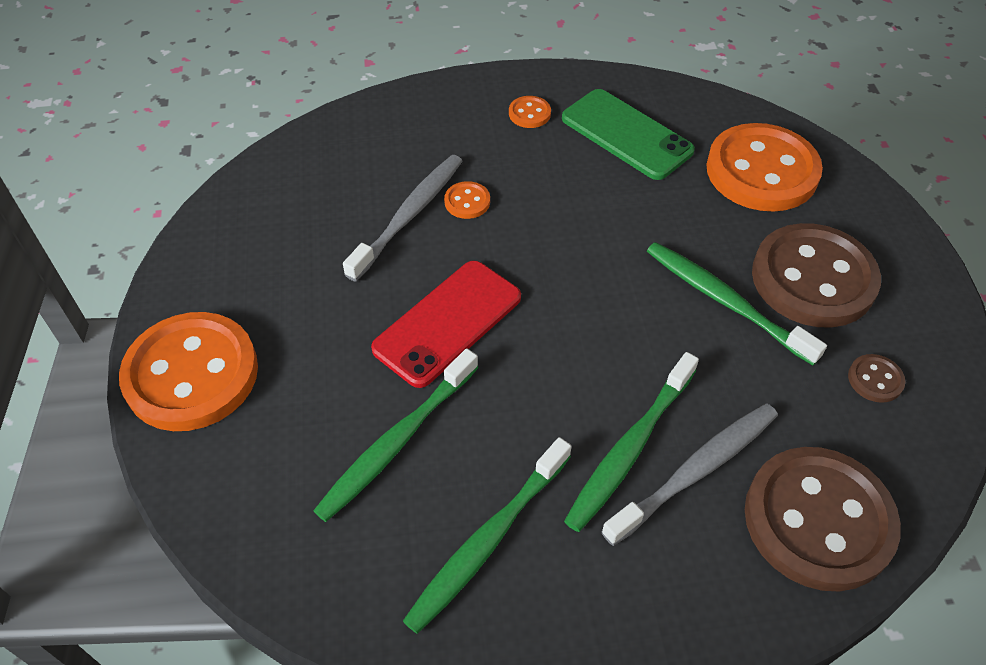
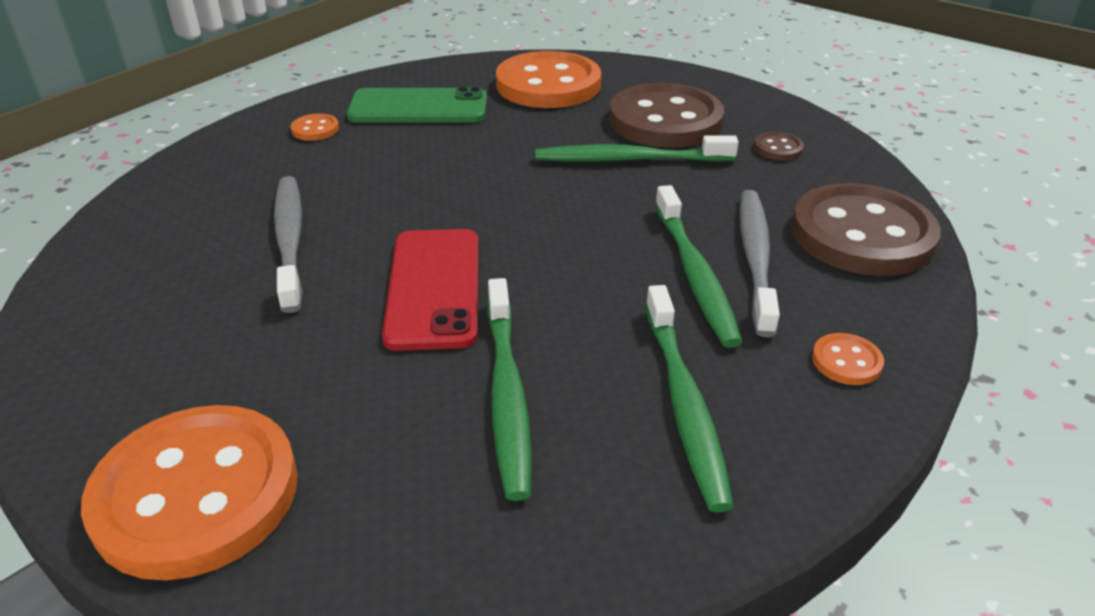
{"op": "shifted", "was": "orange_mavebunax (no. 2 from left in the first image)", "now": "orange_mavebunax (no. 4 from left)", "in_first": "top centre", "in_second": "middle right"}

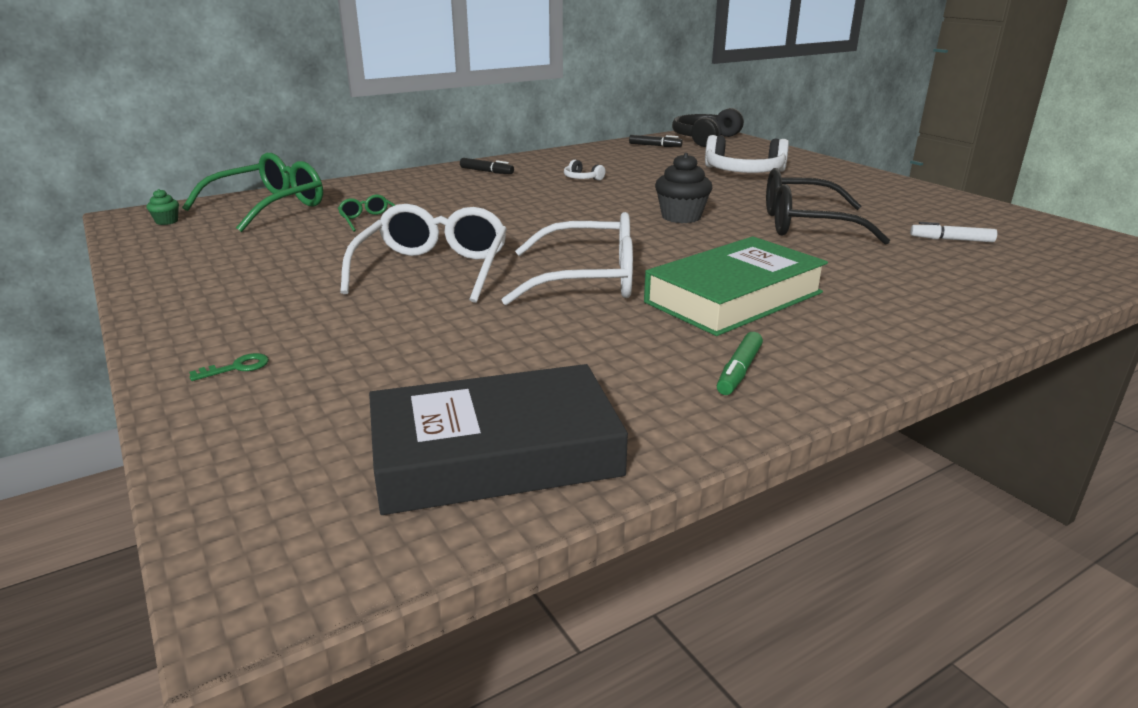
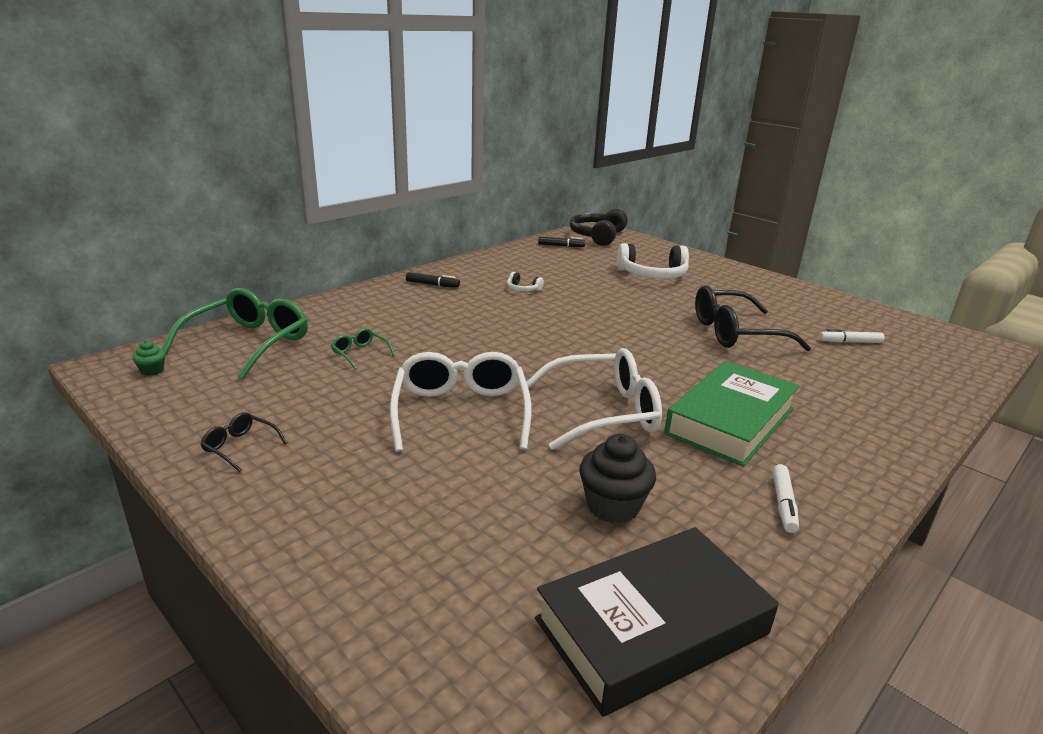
{"op": "new", "now": "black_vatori (no. 1 from left)", "in_second": "middle left"}
{"op": "shifted", "was": "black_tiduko", "in_first": "top centre", "in_second": "centre"}
{"op": "repainted", "was": "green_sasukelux", "now": "white_sasukelux (no. 1 from left)", "in_first": "centre", "in_second": "bottom right"}
{"op": "gone", "was": "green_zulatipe", "in_first": "middle left"}

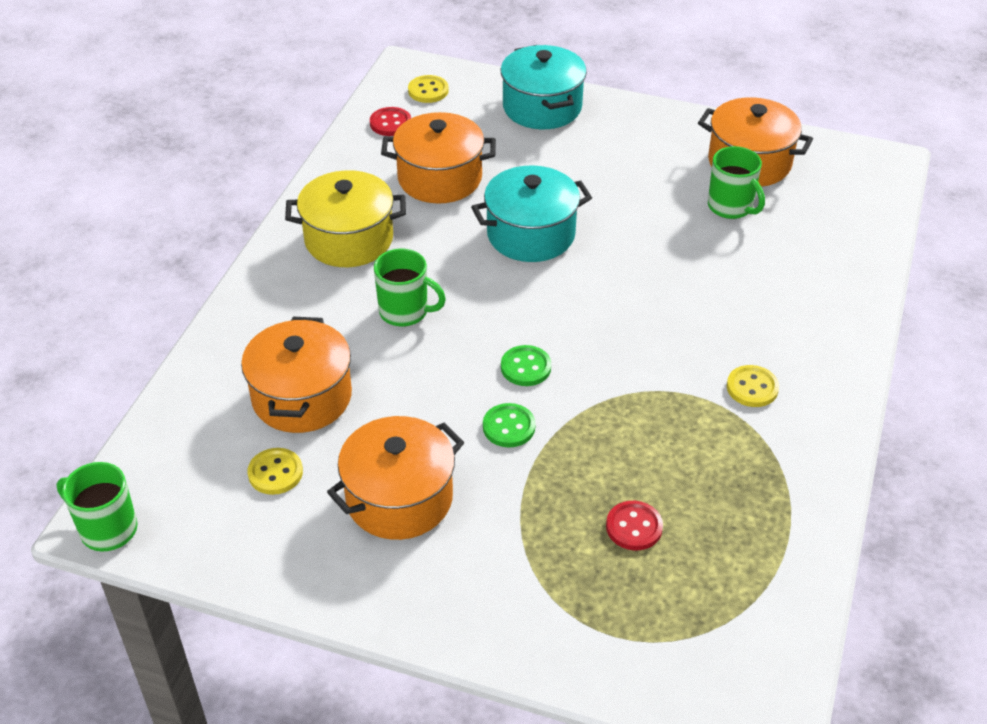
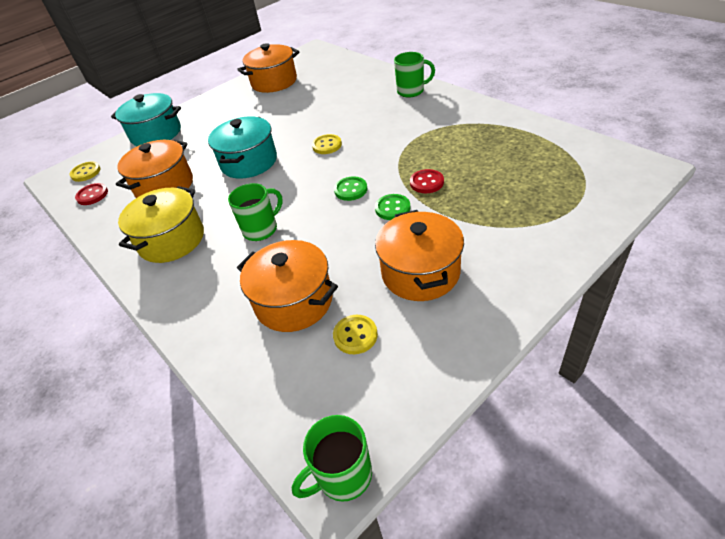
{"op": "shifted", "was": "yellow_mavebunax (no. 3 from left in the first image)", "now": "yellow_mavebunax (no. 2 from left)", "in_first": "middle right", "in_second": "top centre"}
{"op": "shifted", "was": "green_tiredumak (no. 3 from left)", "in_first": "top right", "in_second": "top centre"}
{"op": "shifted", "was": "red_mavebunax (no. 2 from left)", "in_first": "bottom centre", "in_second": "centre"}

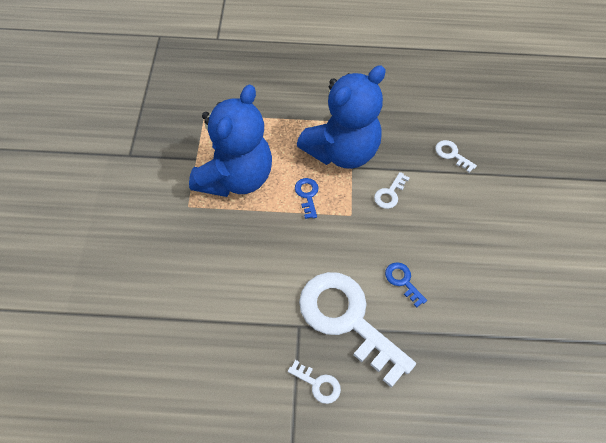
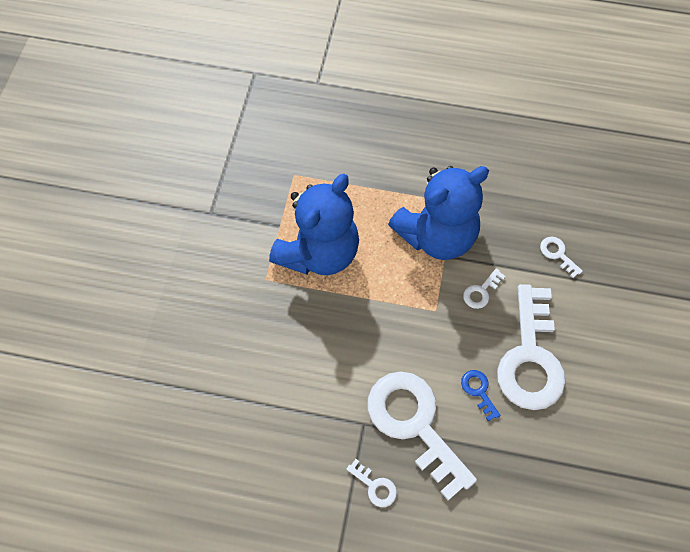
{"op": "new", "now": "white_zulatipe (no. 4 from left)", "in_second": "middle right"}
{"op": "gone", "was": "blue_zulatipe (no. 1 from left)", "in_first": "centre"}

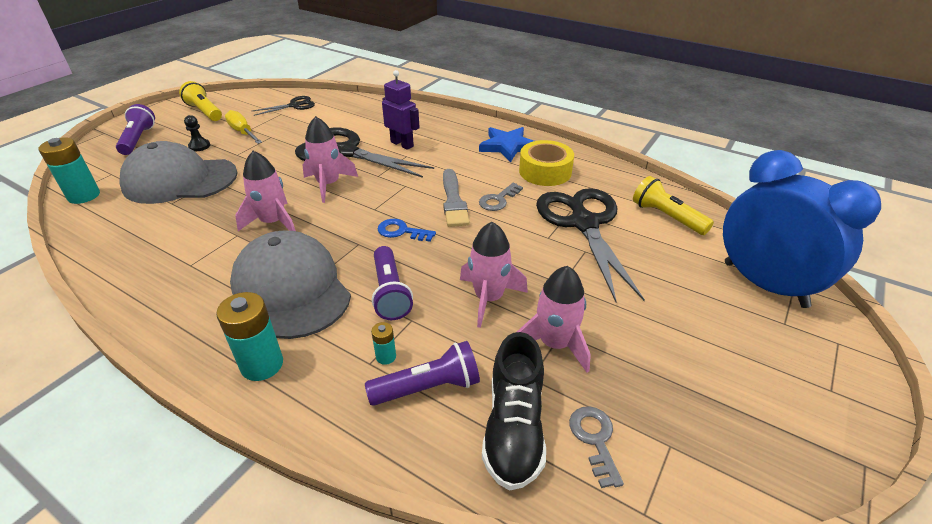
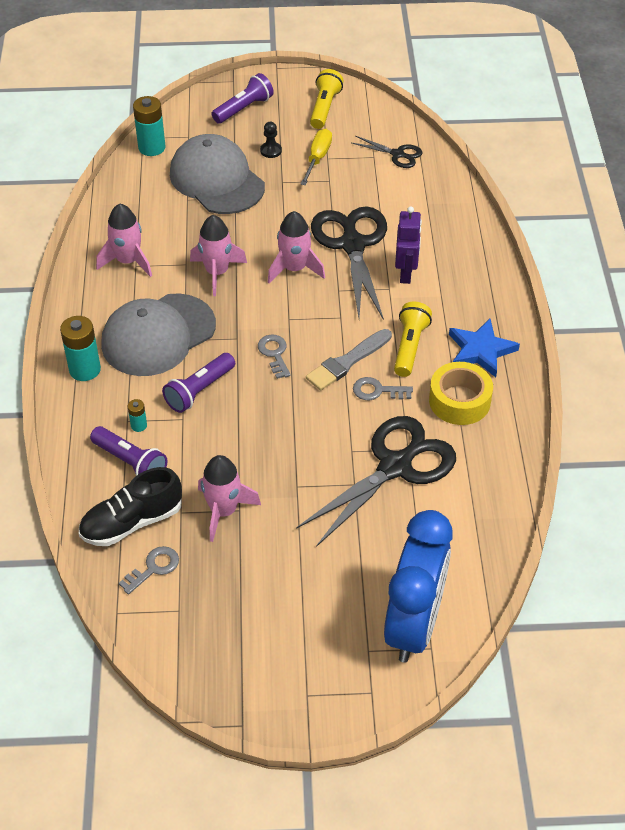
{"op": "shifted", "was": "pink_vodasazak (no. 3 from left in the first image)", "now": "pink_vodasazak (no. 1 from left)", "in_first": "centre", "in_second": "top left"}
{"op": "rotated", "was": "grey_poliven (no. 2 from left in the first image)", "in_first": "middle left", "in_second": "middle left", "clockwise": -150}
{"op": "repainted", "was": "blue_zulatipe", "now": "grey_zulatipe (no. 2 from left)", "in_first": "centre", "in_second": "centre"}
{"op": "shifted", "was": "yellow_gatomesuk (no. 2 from left)", "in_first": "middle right", "in_second": "centre"}

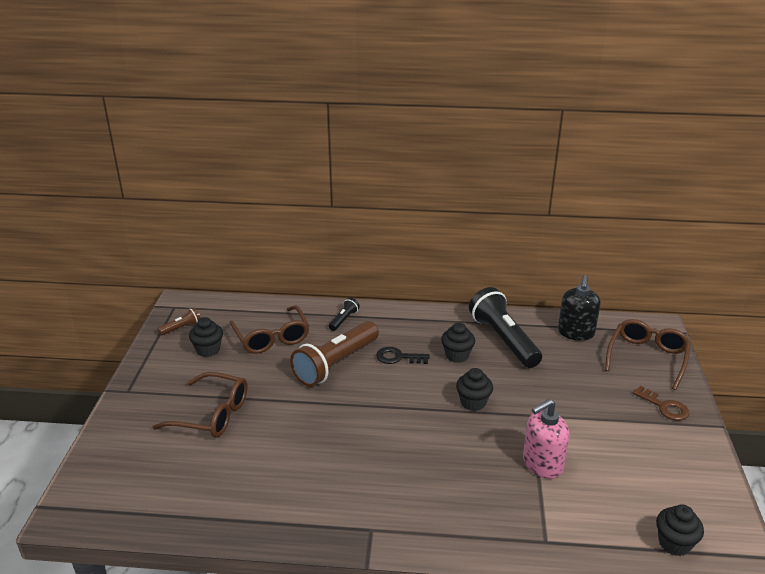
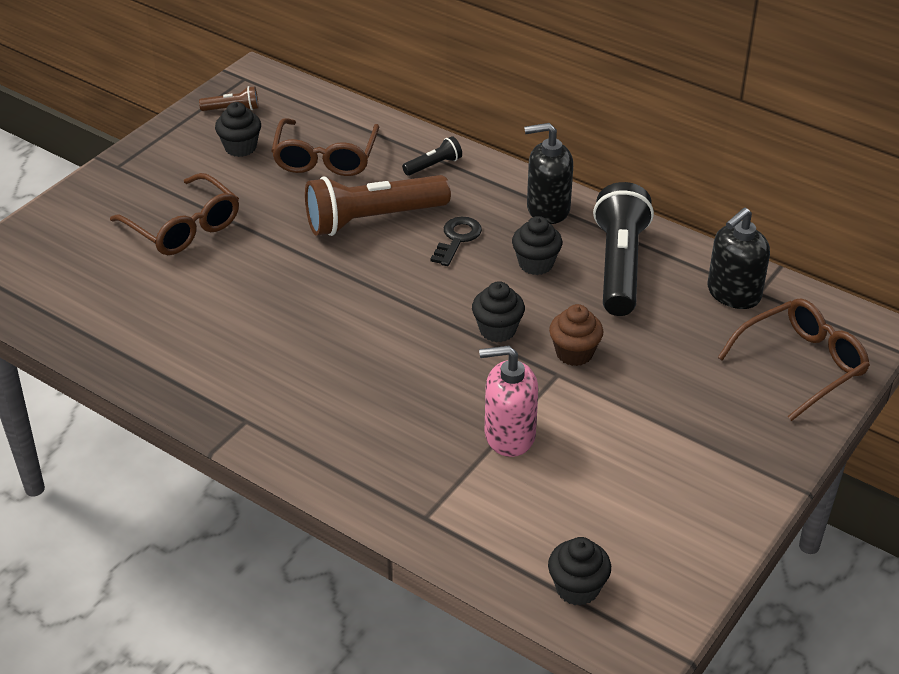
{"op": "rotated", "was": "black_zulatipe", "in_first": "centre", "in_second": "centre", "clockwise": 75}
{"op": "new", "now": "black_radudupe (no. 1 from left)", "in_second": "top centre"}
{"op": "new", "now": "brown_tiduko", "in_second": "centre"}
{"op": "gone", "was": "brown_zulatipe", "in_first": "bottom right"}

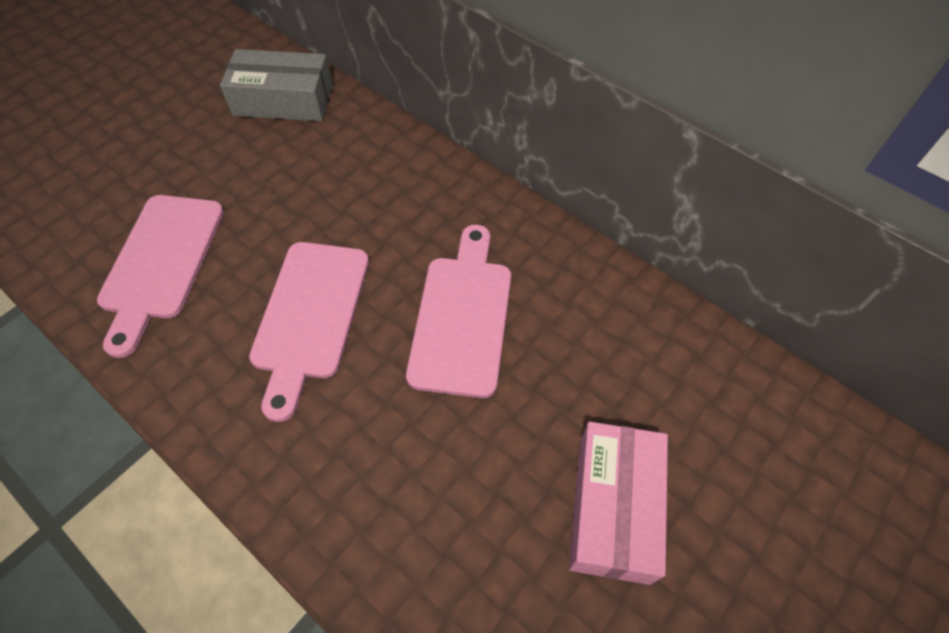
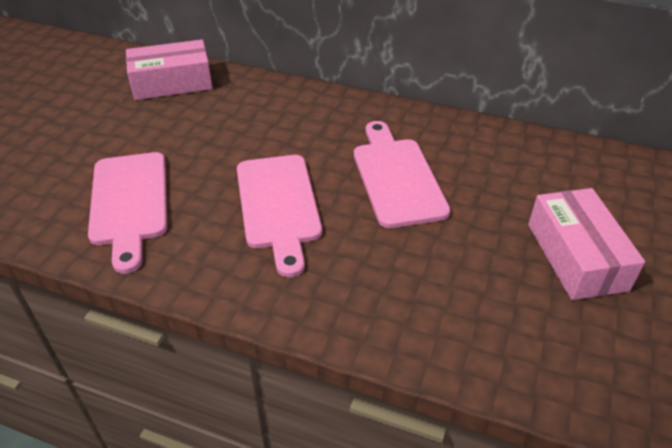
{"op": "repainted", "was": "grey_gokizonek", "now": "pink_gokizonek (no. 1 from left)", "in_first": "top left", "in_second": "top left"}

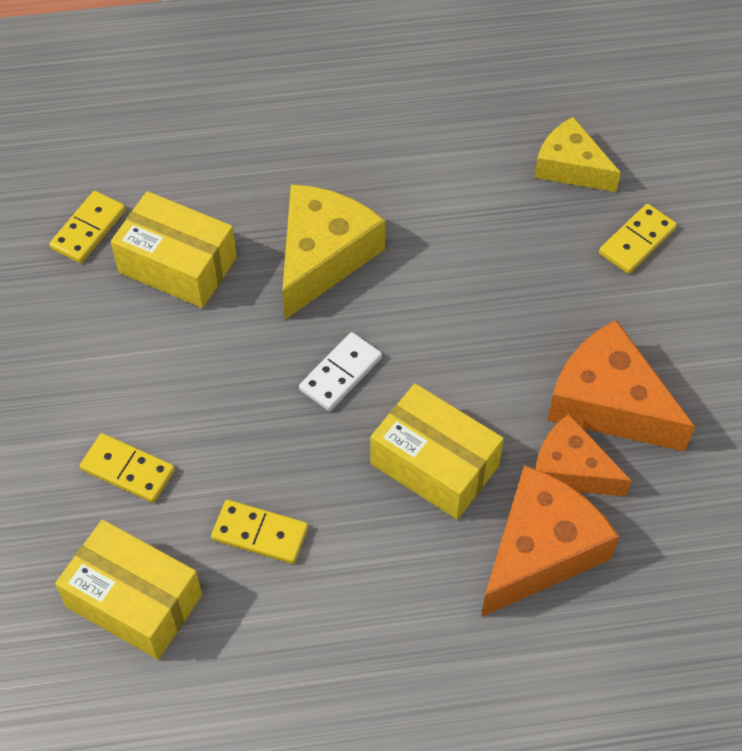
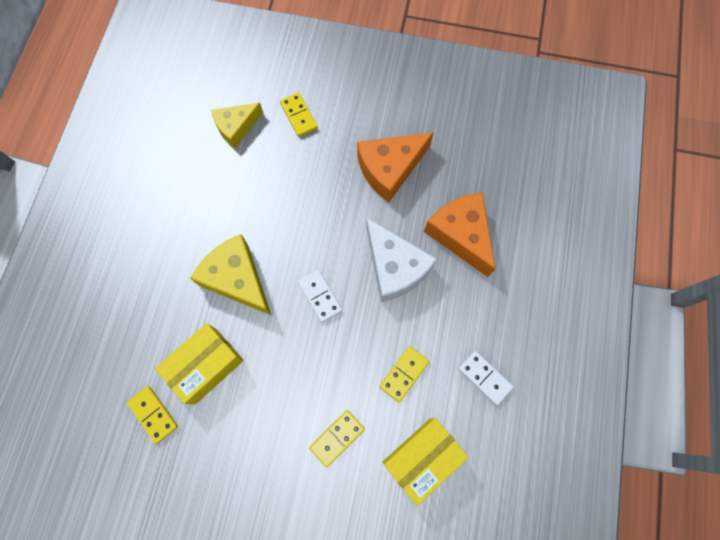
{"op": "swapped", "was": "yellow_gokizonek (no. 3 from left)", "now": "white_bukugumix", "in_first": "centre", "in_second": "centre"}
{"op": "new", "now": "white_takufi (no. 2 from left)", "in_second": "bottom right"}
{"op": "gone", "was": "orange_bukugumix (no. 2 from left)", "in_first": "middle right"}

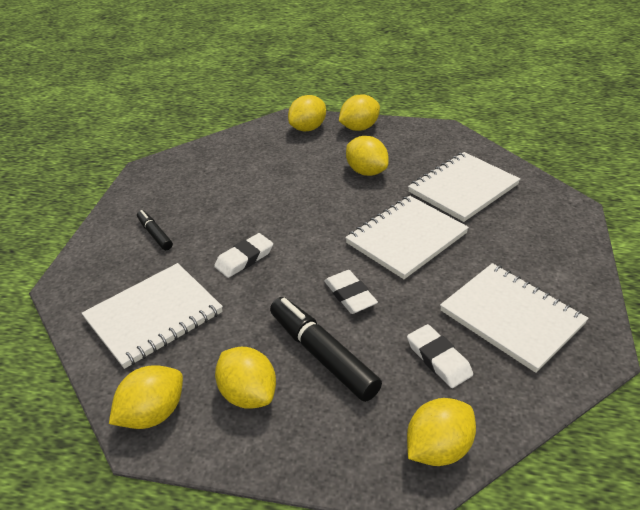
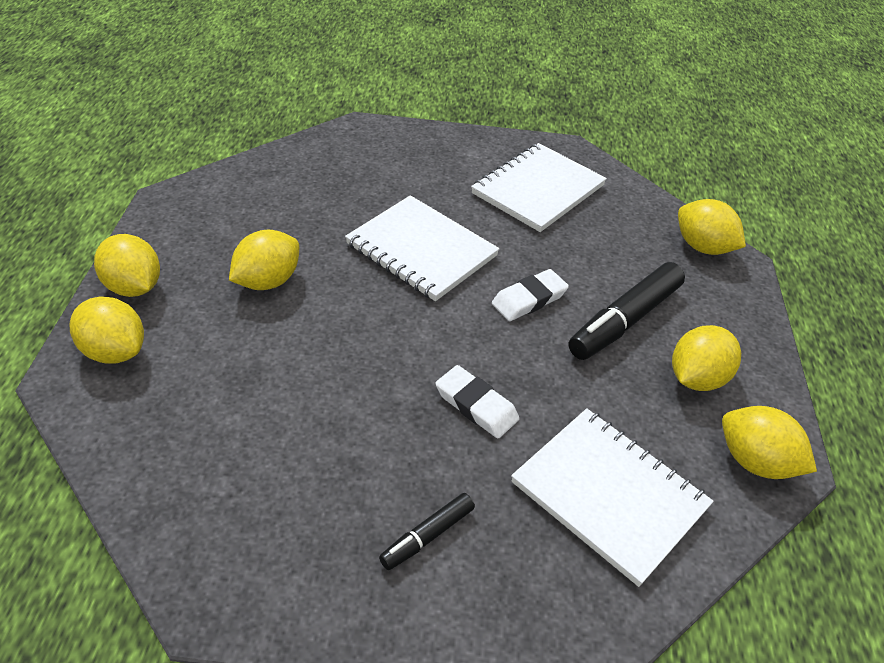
{"op": "gone", "was": "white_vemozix (no. 3 from left)", "in_first": "bottom right"}
{"op": "gone", "was": "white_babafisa (no. 3 from left)", "in_first": "middle right"}

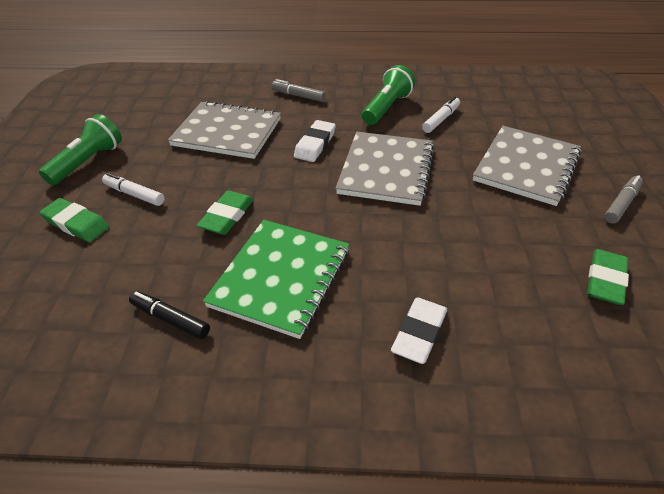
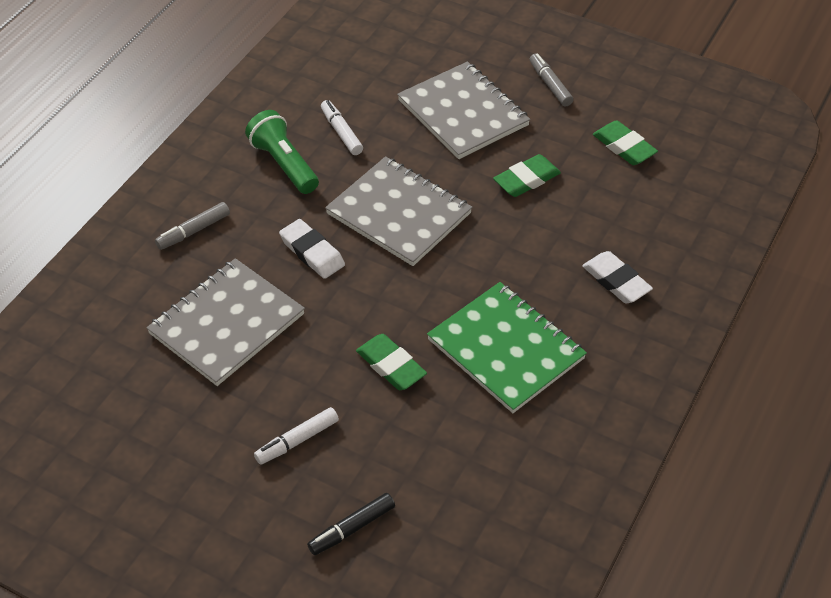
{"op": "shifted", "was": "black_sasukelux", "in_first": "middle left", "in_second": "bottom centre"}
{"op": "shifted", "was": "green_vemozix (no. 1 from left in the first image)", "now": "green_vemozix (no. 2 from left)", "in_first": "middle left", "in_second": "top centre"}
{"op": "gone", "was": "green_gatomesuk (no. 1 from left)", "in_first": "top left"}

